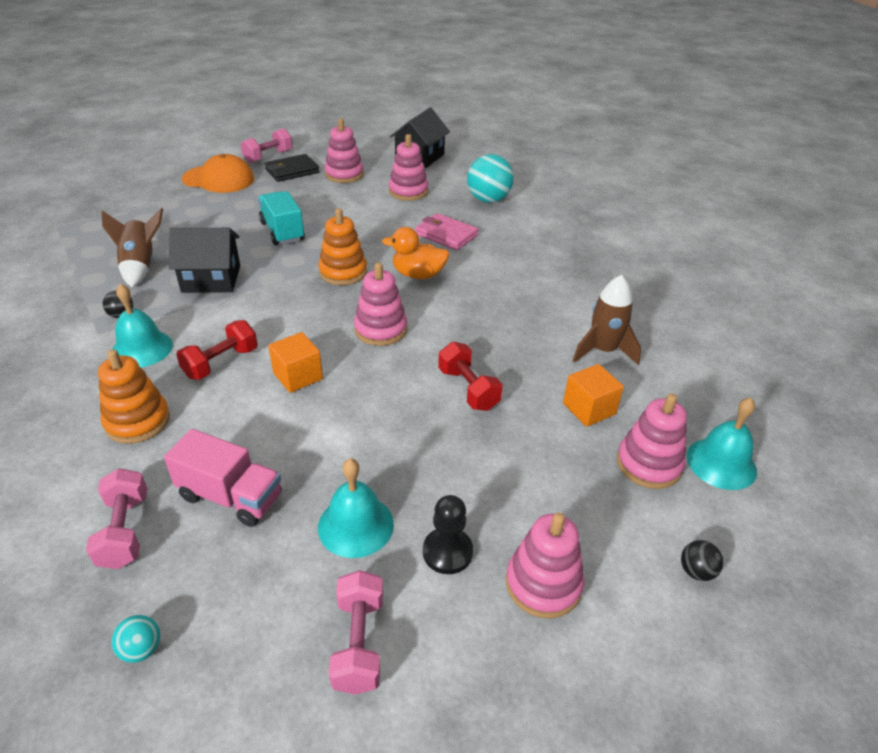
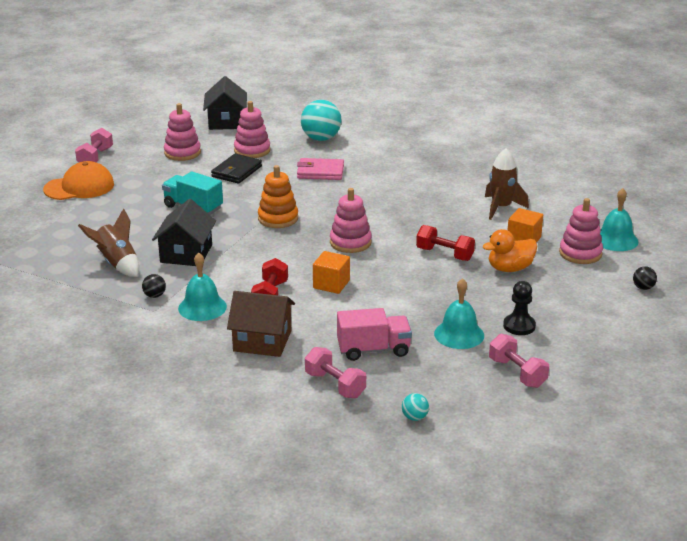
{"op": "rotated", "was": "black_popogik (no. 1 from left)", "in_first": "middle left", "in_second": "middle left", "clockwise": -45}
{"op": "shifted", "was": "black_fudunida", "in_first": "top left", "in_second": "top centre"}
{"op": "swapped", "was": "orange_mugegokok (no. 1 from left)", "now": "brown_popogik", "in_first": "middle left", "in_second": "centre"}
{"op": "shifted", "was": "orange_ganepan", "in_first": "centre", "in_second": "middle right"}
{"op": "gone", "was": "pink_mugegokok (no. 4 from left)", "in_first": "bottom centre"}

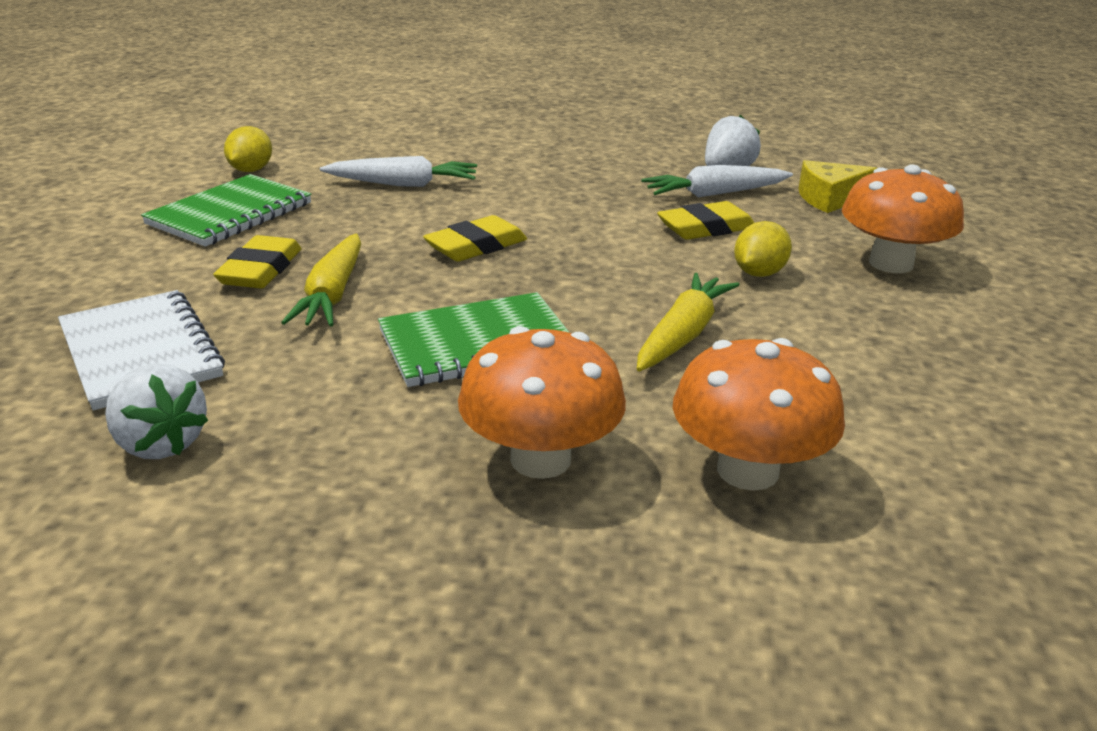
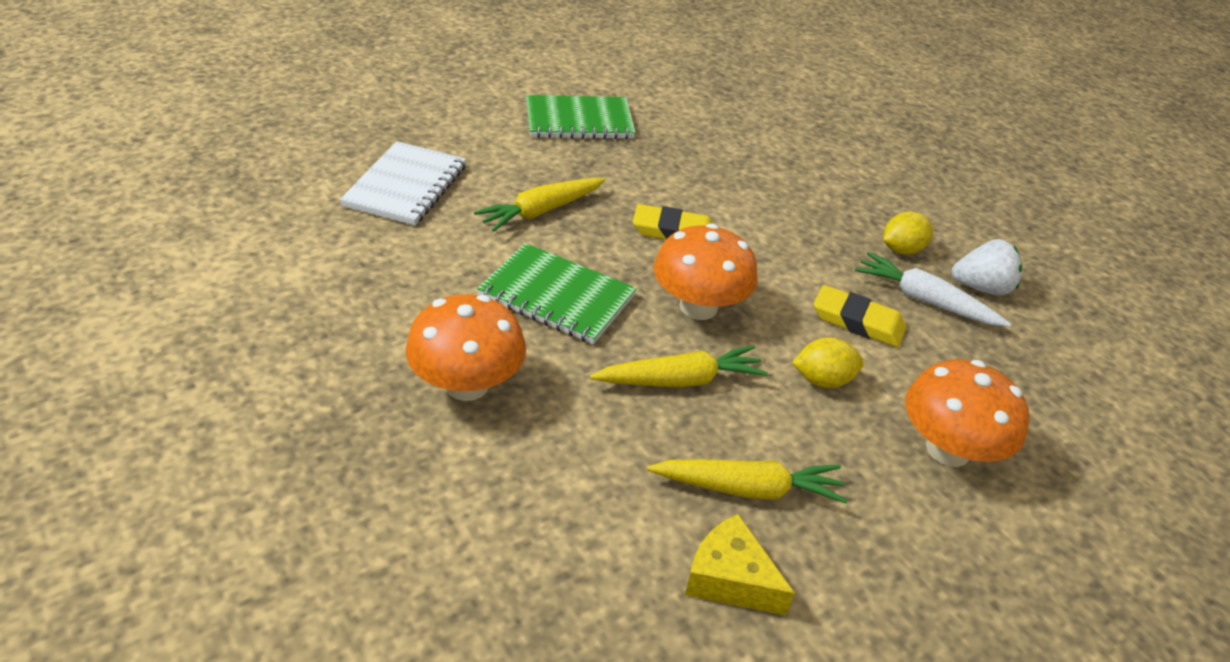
{"op": "new", "now": "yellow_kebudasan (no. 3 from left)", "in_second": "bottom centre"}
{"op": "shifted", "was": "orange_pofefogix (no. 2 from left)", "in_first": "middle right", "in_second": "centre"}
{"op": "shifted", "was": "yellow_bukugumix", "in_first": "top right", "in_second": "bottom centre"}
{"op": "shifted", "was": "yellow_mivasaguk (no. 1 from left in the first image)", "now": "yellow_mivasaguk (no. 2 from left)", "in_first": "top left", "in_second": "middle right"}
{"op": "gone", "was": "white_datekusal (no. 1 from left)", "in_first": "middle left"}
{"op": "gone", "was": "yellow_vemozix (no. 1 from left)", "in_first": "middle left"}
{"op": "gone", "was": "white_kebudasan (no. 1 from left)", "in_first": "top centre"}

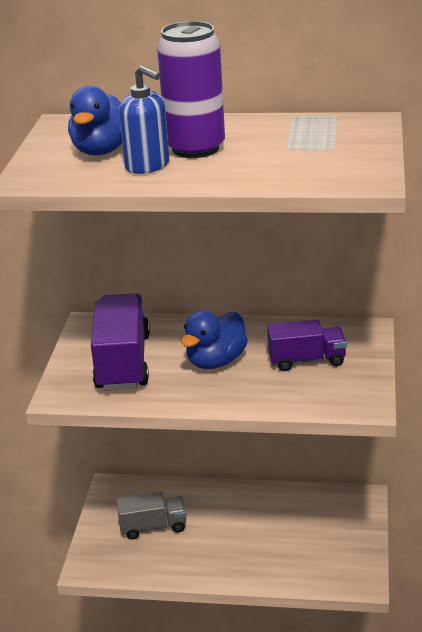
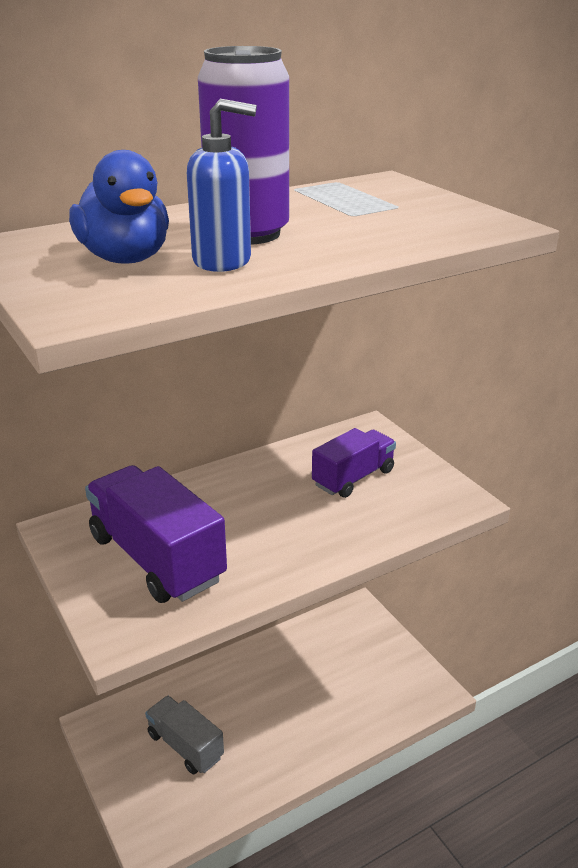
{"op": "rotated", "was": "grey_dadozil", "in_first": "bottom centre", "in_second": "bottom left", "clockwise": -90}
{"op": "gone", "was": "blue_ganepan (no. 2 from left)", "in_first": "centre"}

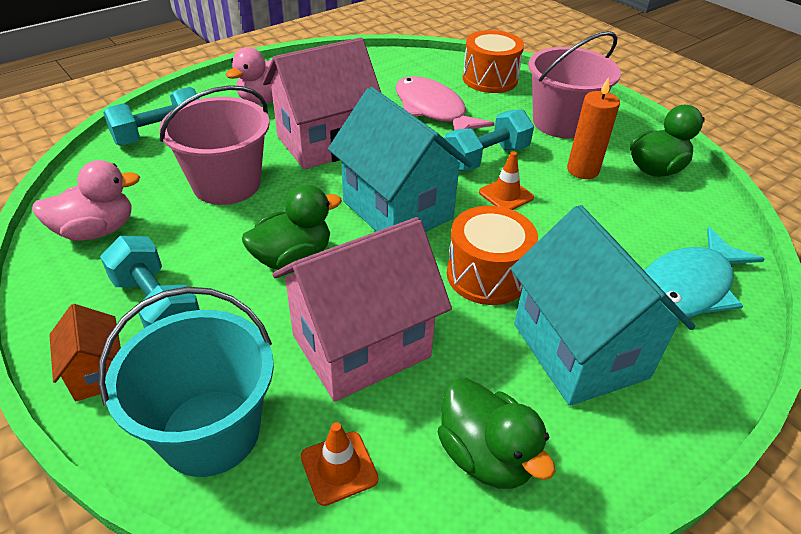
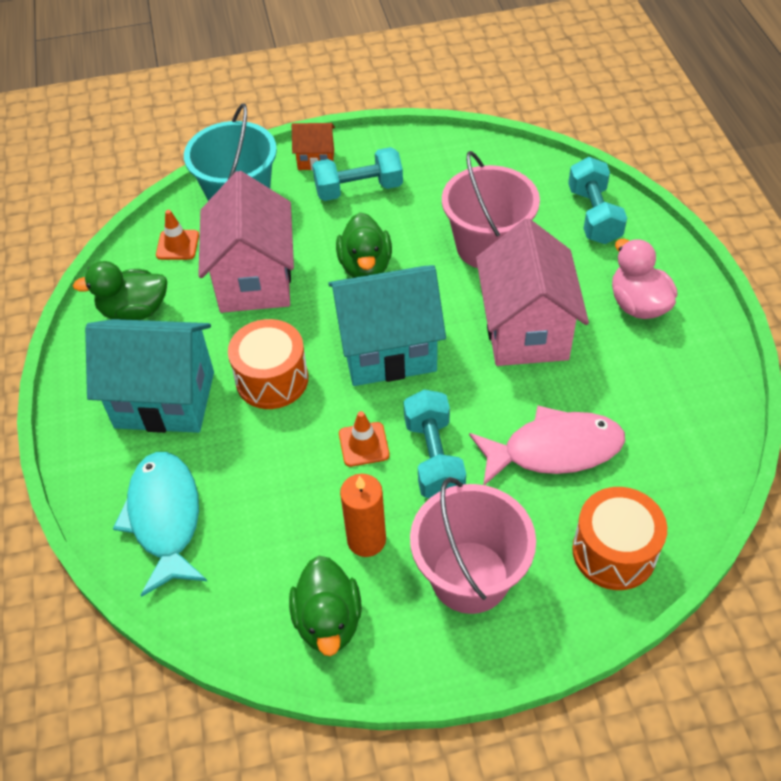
{"op": "gone", "was": "pink_ganepan (no. 1 from left)", "in_first": "middle left"}

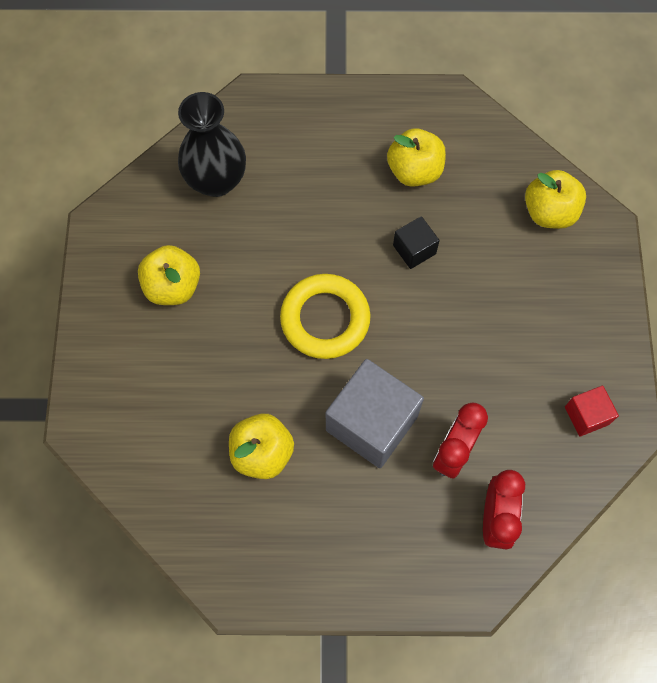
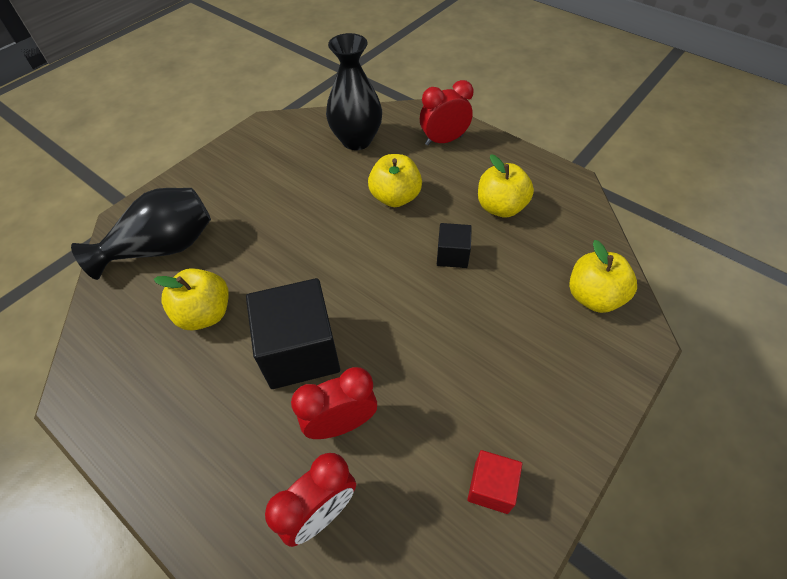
{"op": "new", "now": "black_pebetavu (no. 1 from left)", "in_second": "middle left"}
{"op": "repainted", "was": "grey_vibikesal", "now": "black_vibikesal (no. 1 from left)", "in_first": "centre", "in_second": "centre"}
{"op": "shifted", "was": "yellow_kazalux (no. 1 from left in the first image)", "now": "yellow_kazalux (no. 2 from left)", "in_first": "middle left", "in_second": "top centre"}
{"op": "new", "now": "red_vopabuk (no. 3 from left)", "in_second": "top centre"}
{"op": "gone", "was": "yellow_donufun", "in_first": "centre"}

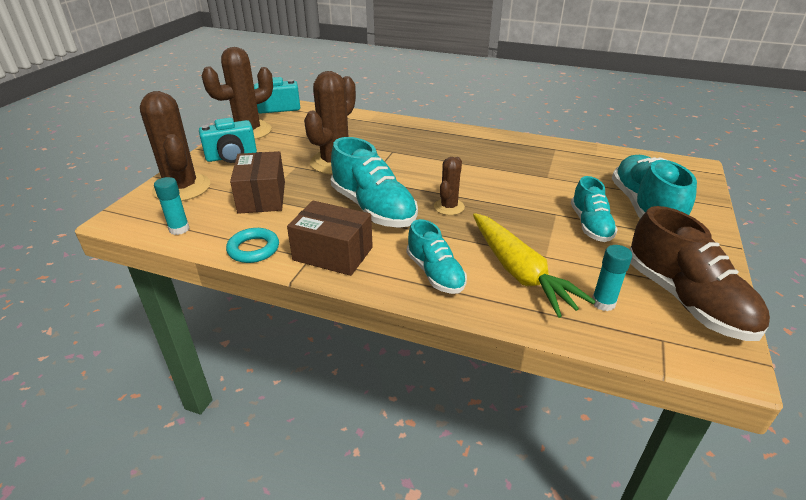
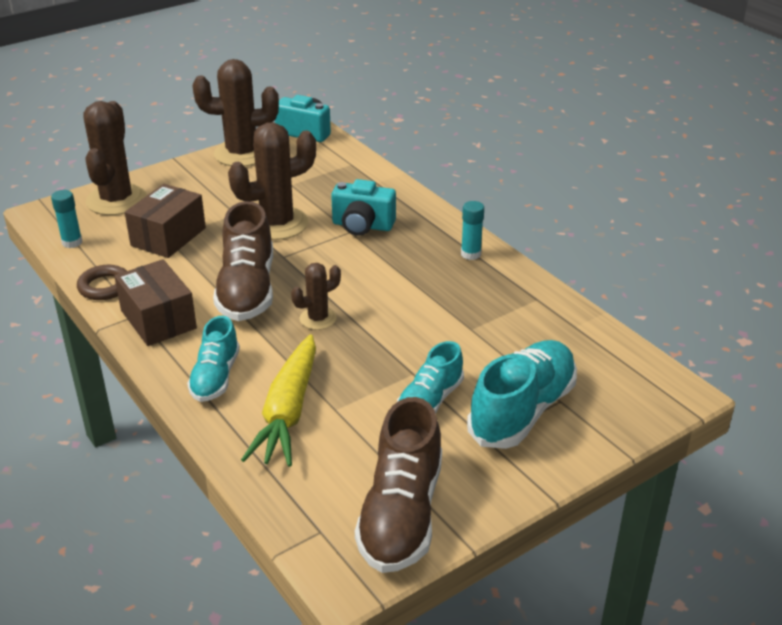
{"op": "repainted", "was": "turquoise_donufun", "now": "brown_donufun", "in_first": "middle left", "in_second": "middle left"}
{"op": "repainted", "was": "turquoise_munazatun (no. 1 from left)", "now": "brown_munazatun (no. 1 from left)", "in_first": "centre", "in_second": "middle left"}
{"op": "shifted", "was": "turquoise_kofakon (no. 1 from left in the first image)", "now": "turquoise_kofakon (no. 2 from left)", "in_first": "top left", "in_second": "top centre"}
{"op": "shifted", "was": "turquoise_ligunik (no. 2 from left)", "in_first": "middle right", "in_second": "centre"}

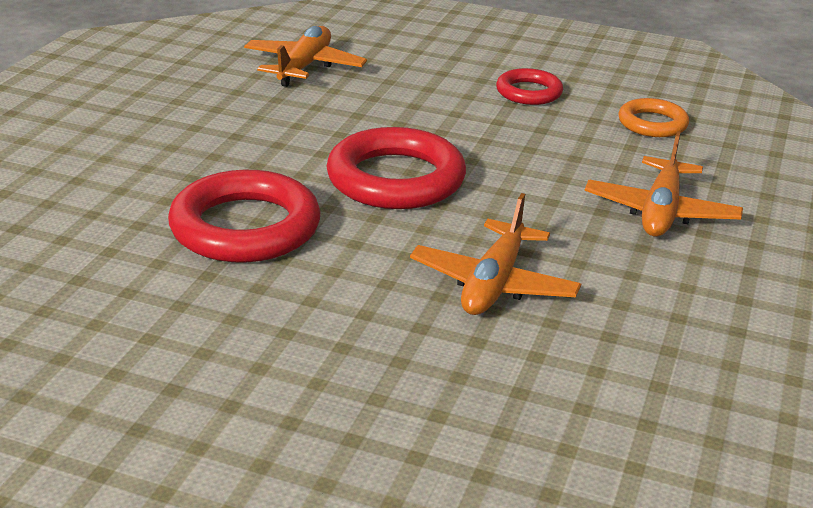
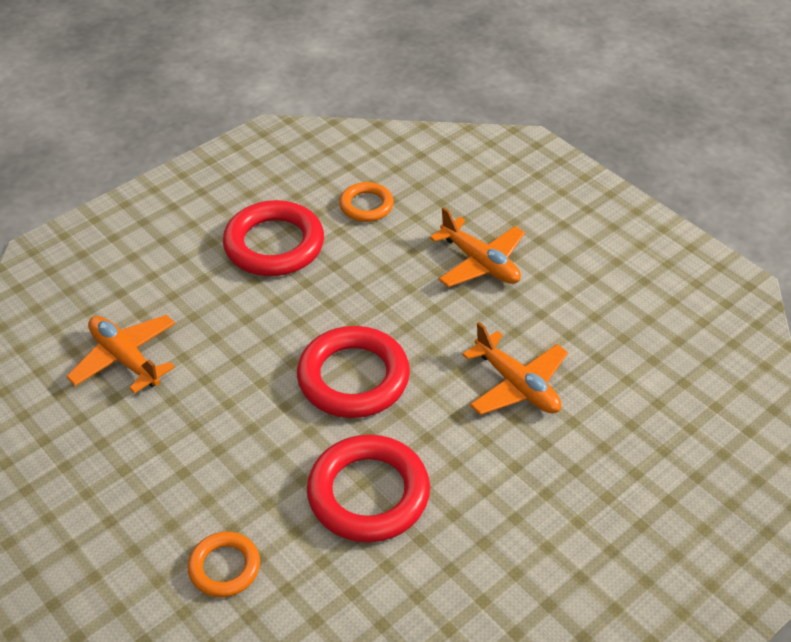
{"op": "new", "now": "orange_donufun (no. 1 from left)", "in_second": "bottom left"}
{"op": "scaled", "was": "red_donufun (no. 3 from left in the first image)", "in_first": "top centre", "in_second": "centre", "ratio": 1.79}

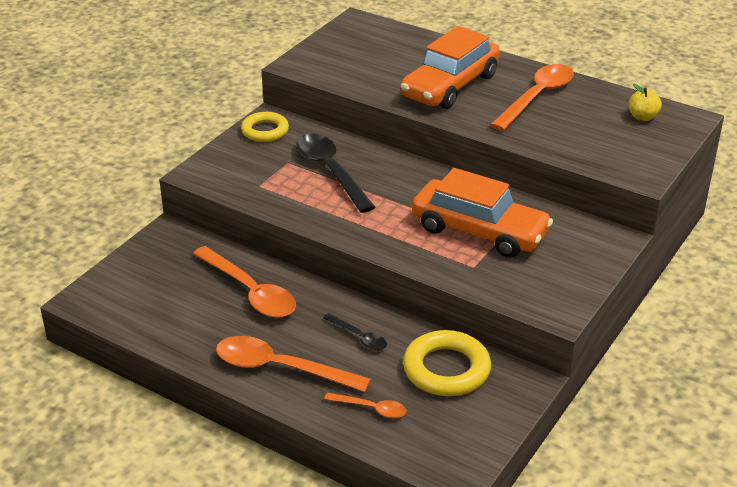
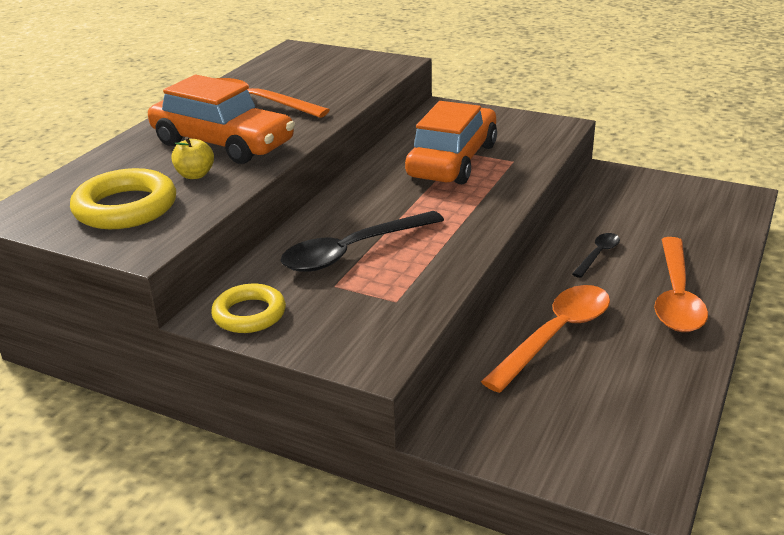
{"op": "shifted", "was": "yellow_donufun (no. 2 from left in the first image)", "now": "yellow_donufun (no. 1 from left)", "in_first": "bottom centre", "in_second": "middle left"}
{"op": "shifted", "was": "yellow_kazalux", "in_first": "top right", "in_second": "top left"}
{"op": "gone", "was": "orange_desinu (no. 3 from left)", "in_first": "bottom centre"}

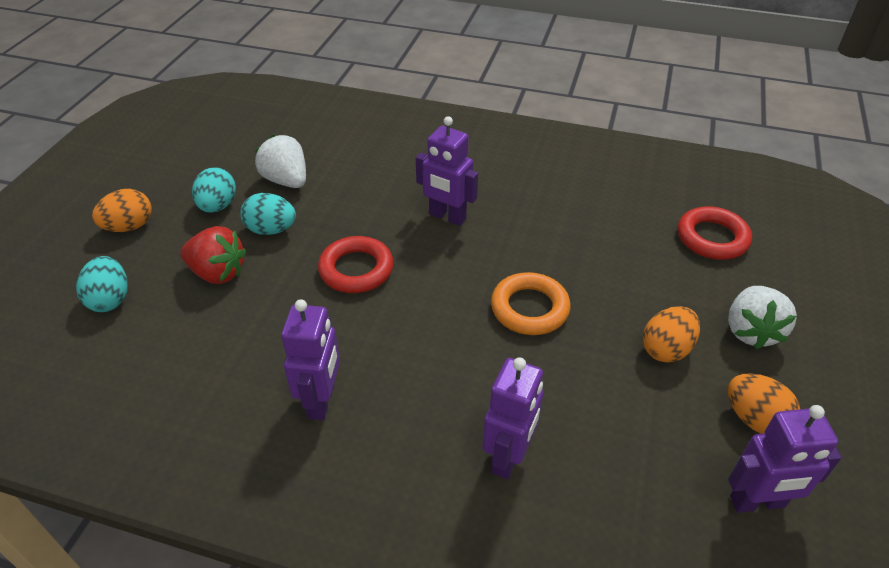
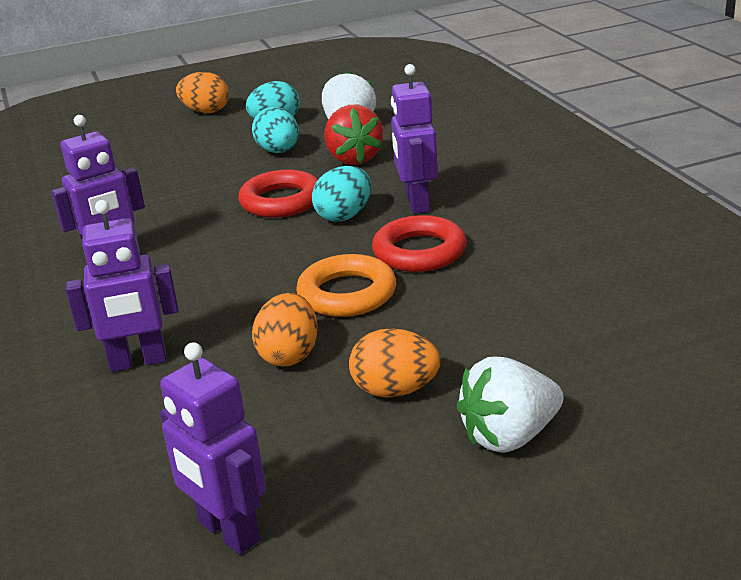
{"op": "shifted", "was": "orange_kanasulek (no. 3 from left in the first image)", "now": "orange_kanasulek (no. 2 from left)", "in_first": "bottom right", "in_second": "centre"}
{"op": "shifted", "was": "turquoise_kanasulek (no. 1 from left in the first image)", "now": "turquoise_kanasulek (no. 3 from left)", "in_first": "middle left", "in_second": "centre"}
{"op": "shifted", "was": "red_datekusal", "in_first": "middle left", "in_second": "top centre"}
{"op": "shifted", "was": "red_donufun (no. 2 from left)", "in_first": "middle right", "in_second": "centre"}

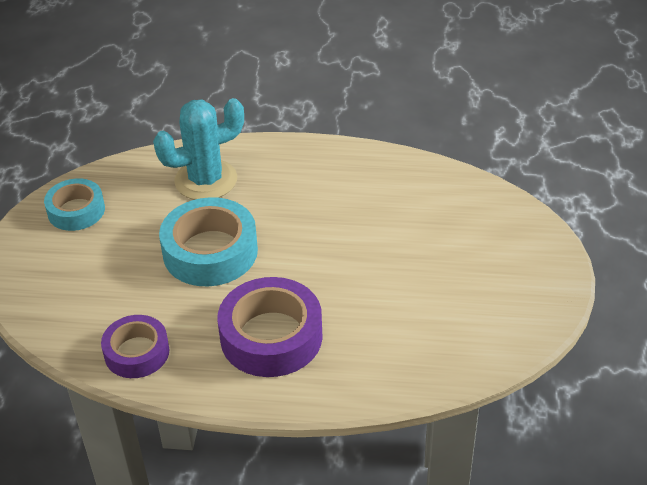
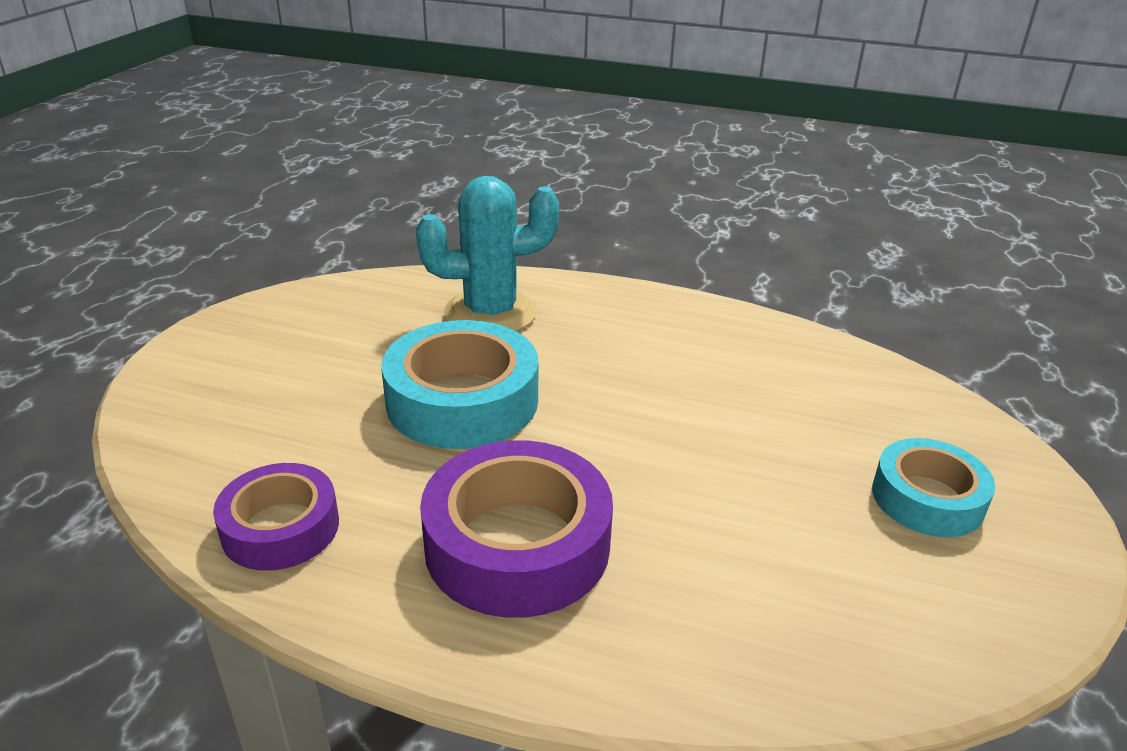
{"op": "shifted", "was": "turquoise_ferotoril (no. 1 from left in the first image)", "now": "turquoise_ferotoril (no. 2 from left)", "in_first": "middle left", "in_second": "middle right"}

